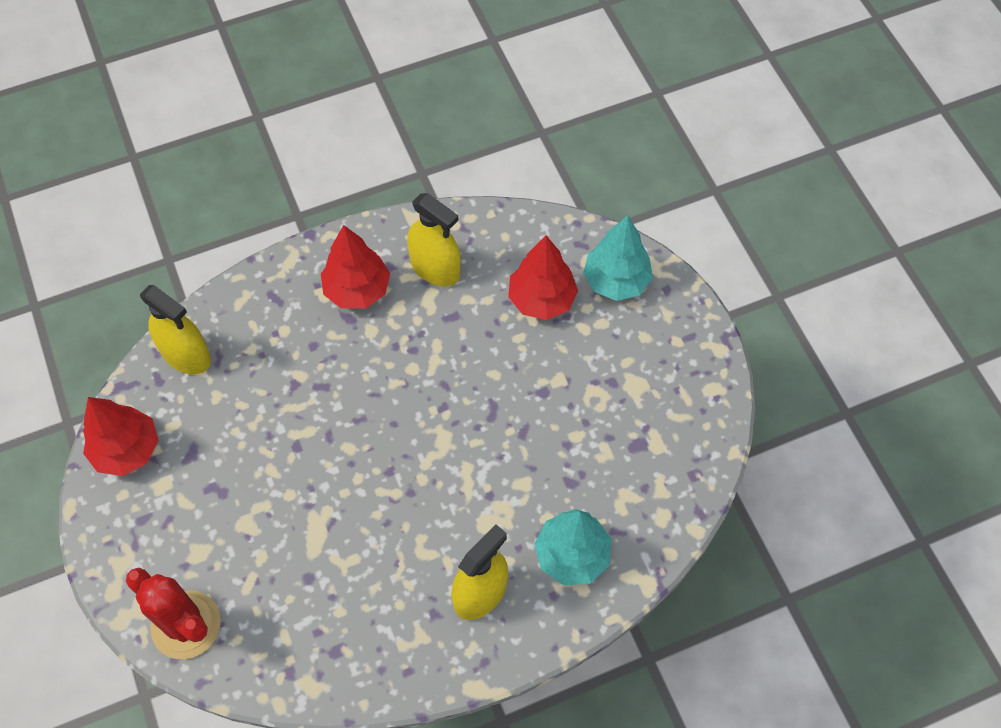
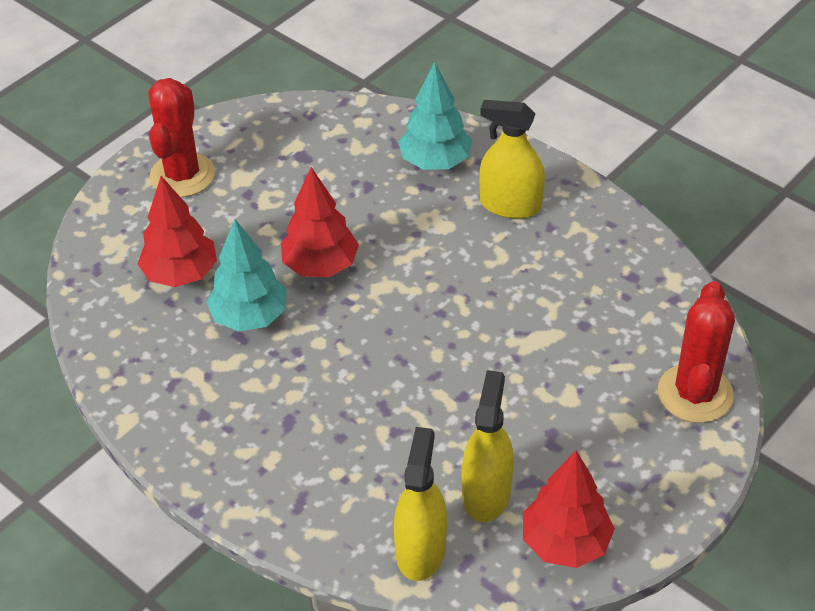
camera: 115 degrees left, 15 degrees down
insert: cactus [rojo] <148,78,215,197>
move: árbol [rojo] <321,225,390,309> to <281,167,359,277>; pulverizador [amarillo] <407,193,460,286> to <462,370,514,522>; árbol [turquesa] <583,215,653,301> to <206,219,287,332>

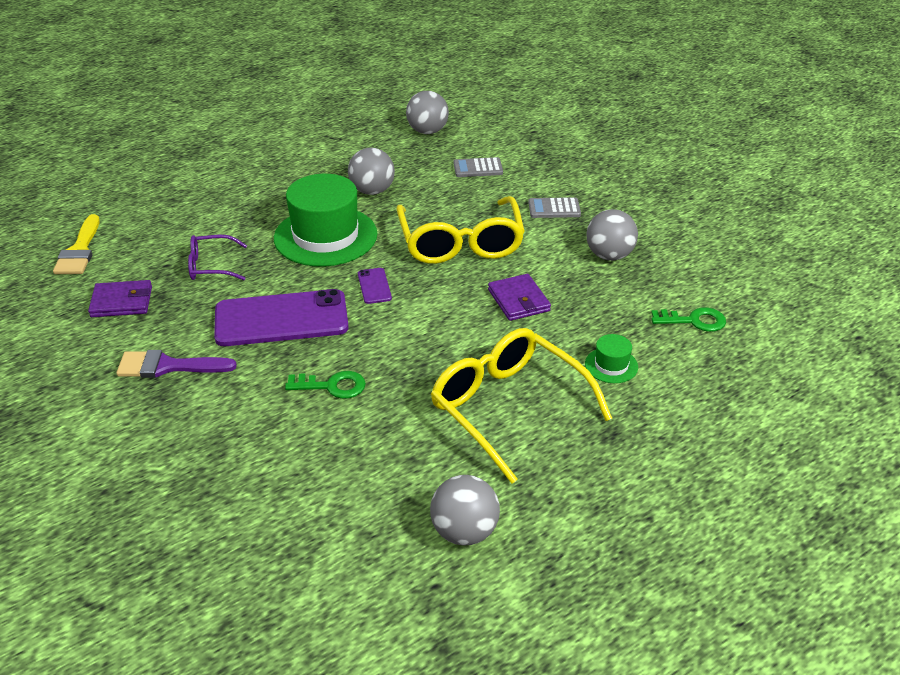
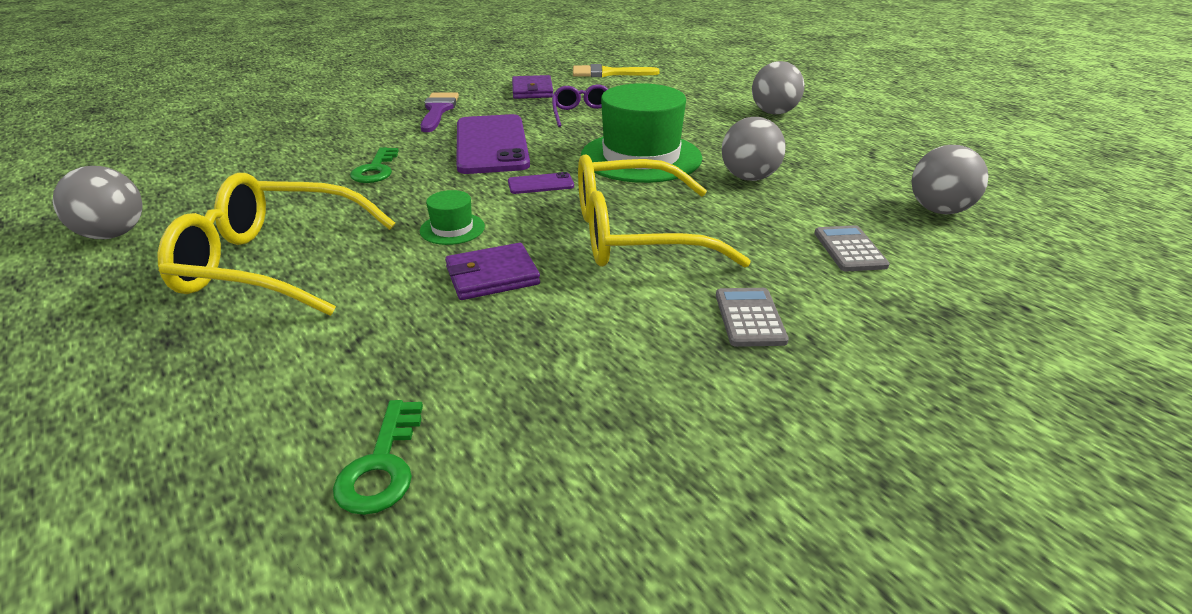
camera: 90 degrees right, 5 degrees down
move: sombrero [verde] <585,334,638,383> to <420,190,485,245>; pelota [gris] <586,209,638,261> to <752,61,804,115>
rotate: gafas [amarillo] <431,328,612,483> = <158,173,395,316> 135 degrees counterclockwise

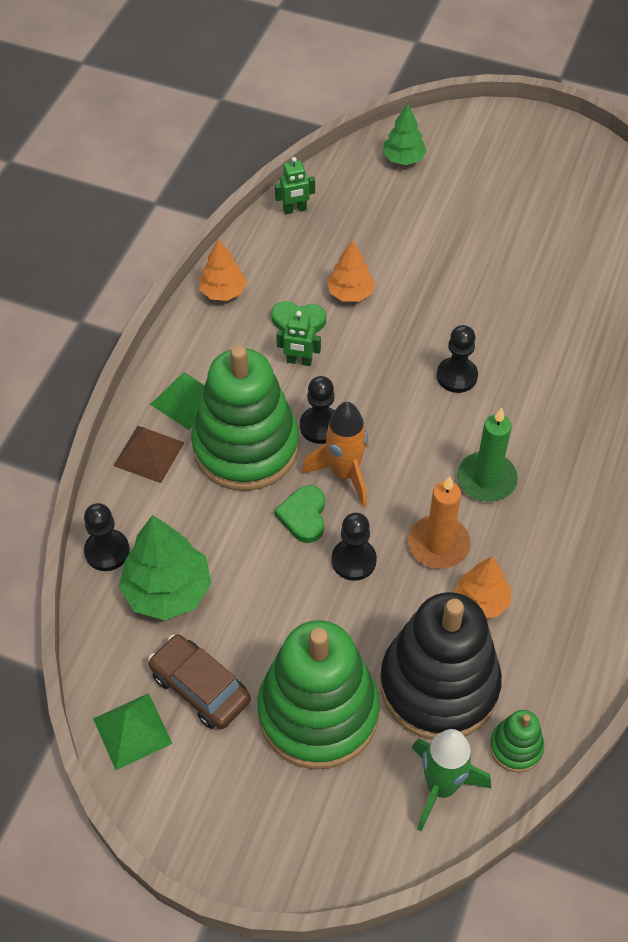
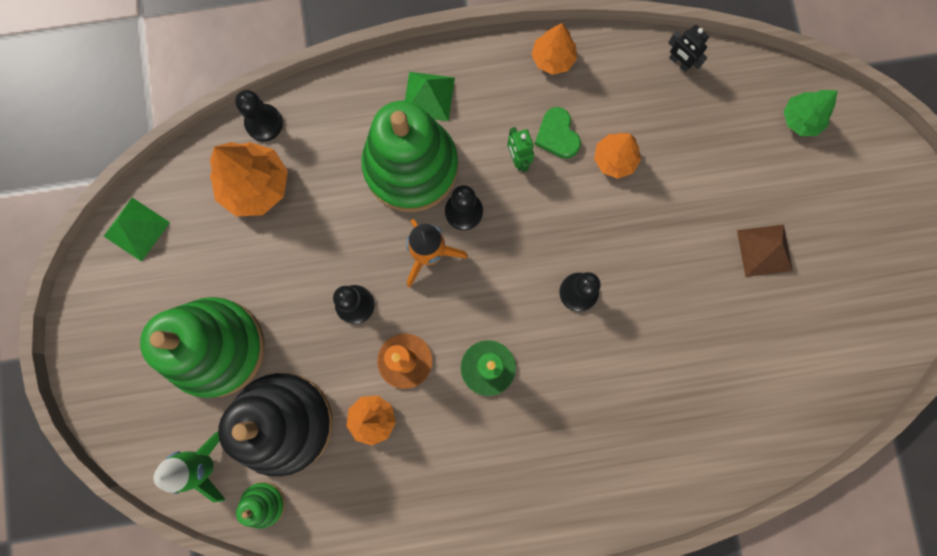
camera: 60 degrees right, 25 degrees up
delete: coche [marrón] <148,634,251,729>; corazón [verde] <274,485,325,543>
move: pirámide [marrón] <113,426,185,483> to <737,225,793,277>
recolor: árbol [verde] <119,515,212,620> to árbol [naranja] <210,142,288,216>; robot [verde] <275,157,315,214> to robot [negro] <668,25,709,72>

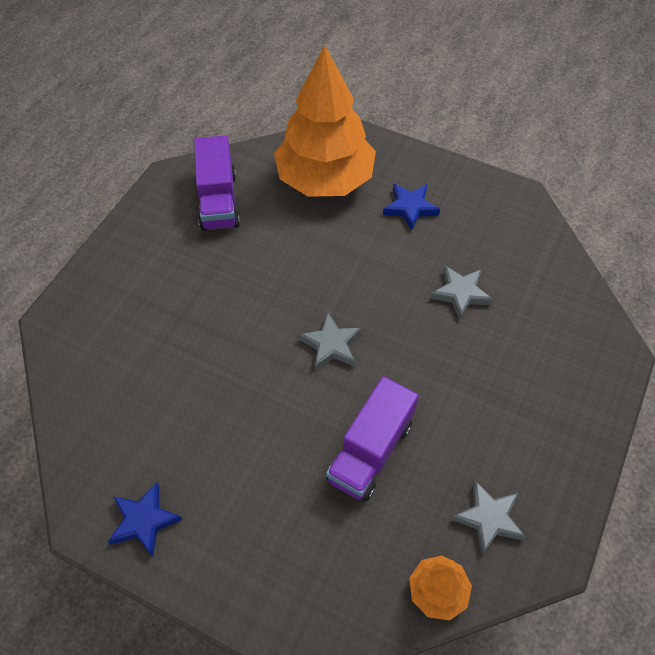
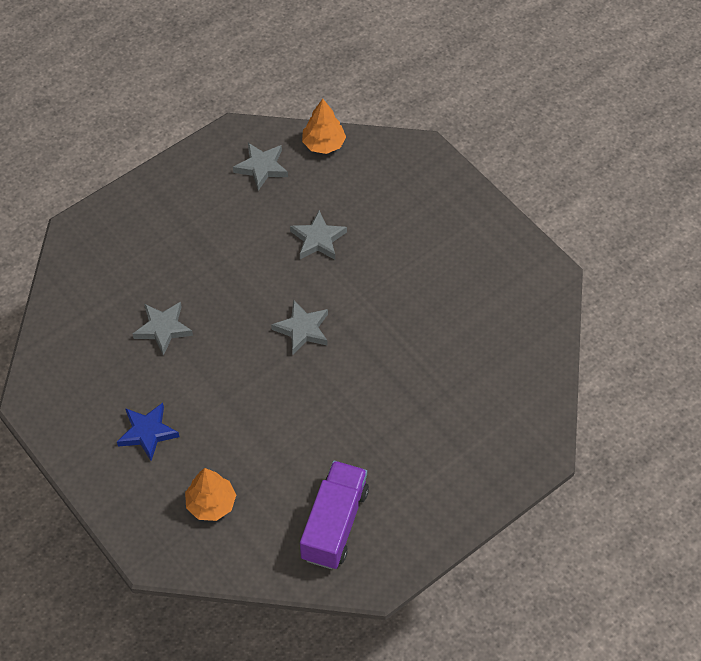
camera: 155 degrees left, 0 degrees up
delete: estrella [azul] <108,482,182,557>
replace: camión [morado] <326,376,419,502> to estrella [gris] <290,210,347,260>
resize: árbol [naranja] <274,45,376,197> = <185,468,236,521> x0.44

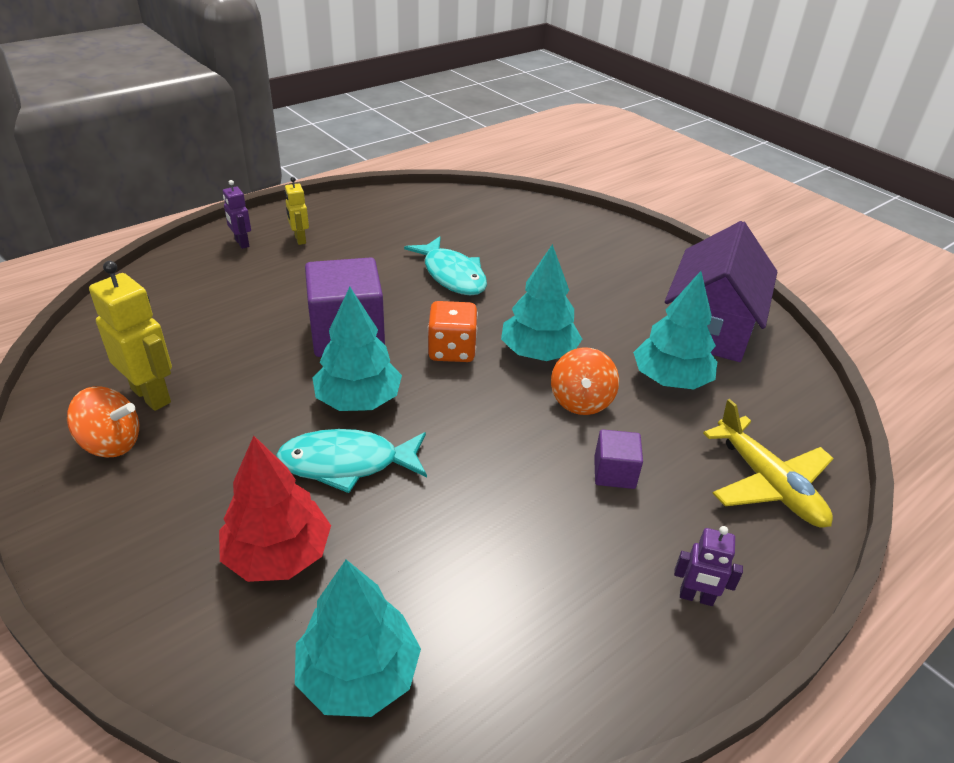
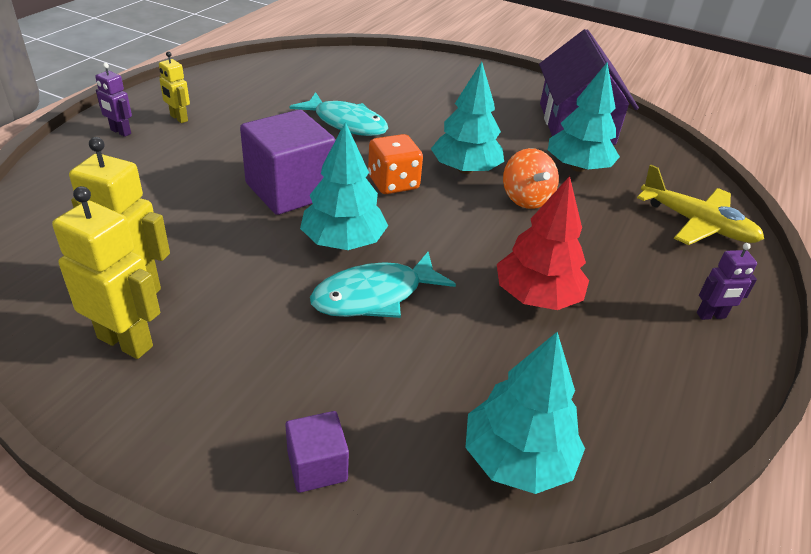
camera: 25 degrees left, 0 degrees up
move: árbol [rojo] <219,436,331,582> to <497,176,589,310>; cubo [morado] <594,429,643,489> to <285,411,349,493>
replace: peonza [naranja] <67,386,139,457> to robot [amarillo] <52,186,160,359>

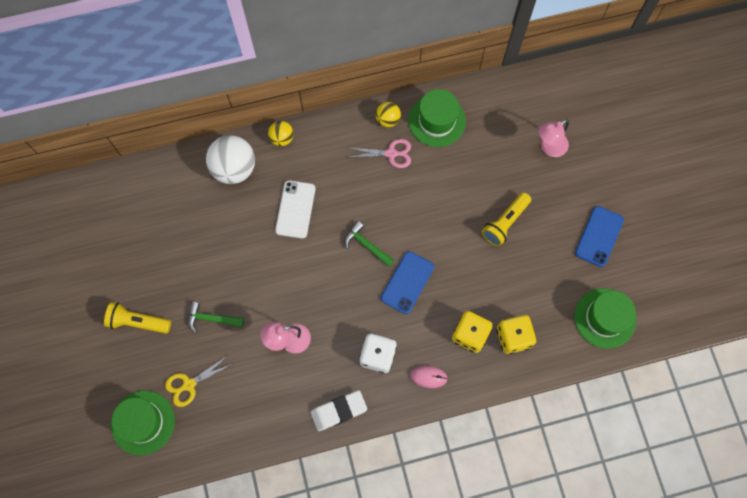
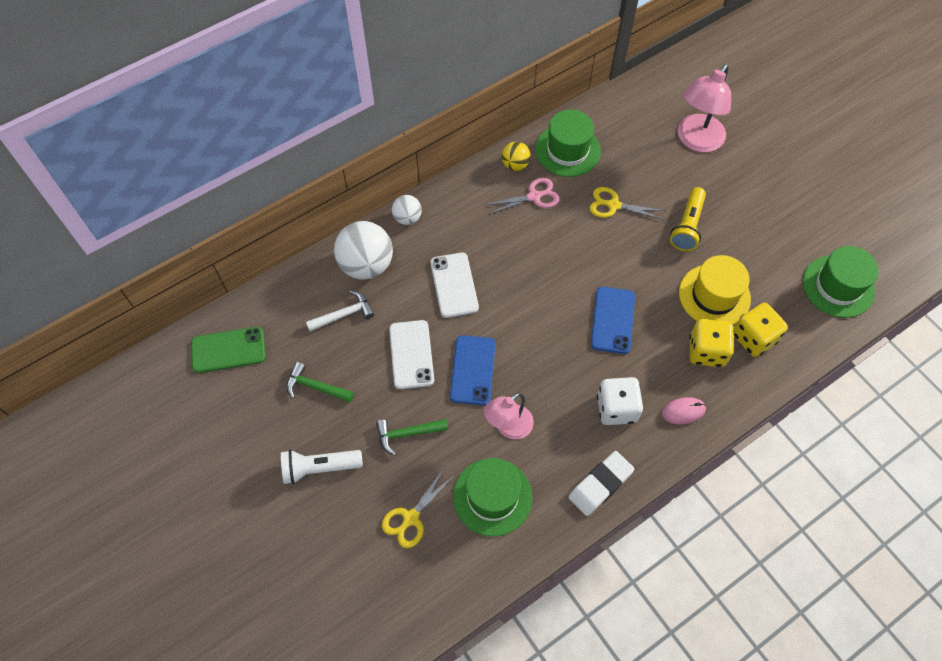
camera: 20 degrees left, 10 degrees down
insert: móvil [verde] <191,327,266,373>; martillo [blanco] <306,291,374,332>; móvil [blanco] <389,320,434,389>; tijeras [amarillo] <590,187,665,220>; sombrero [amarillo] <679,255,751,324>
move: sombrero [verde] <111,391,175,455> to <453,458,533,536>; martillo [verde] <345,221,394,267> to <287,362,354,402>; móvil [azul] <575,206,624,267> to <450,335,495,405>
recolor: lámpara de mano [amarillo] <104,302,171,334> to lámpara de mano [blanco] <281,450,363,484>; pelota [amarillo] <268,121,294,146> to pelota [blanco] <392,195,422,225>
resize: lámpara [rosa] <539,119,569,157> = <678,64,731,152> x1.53

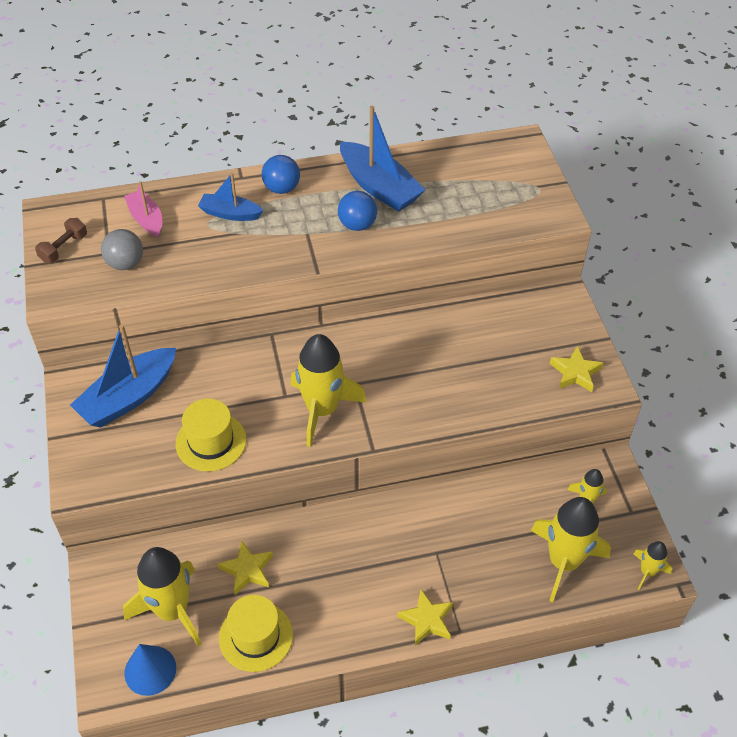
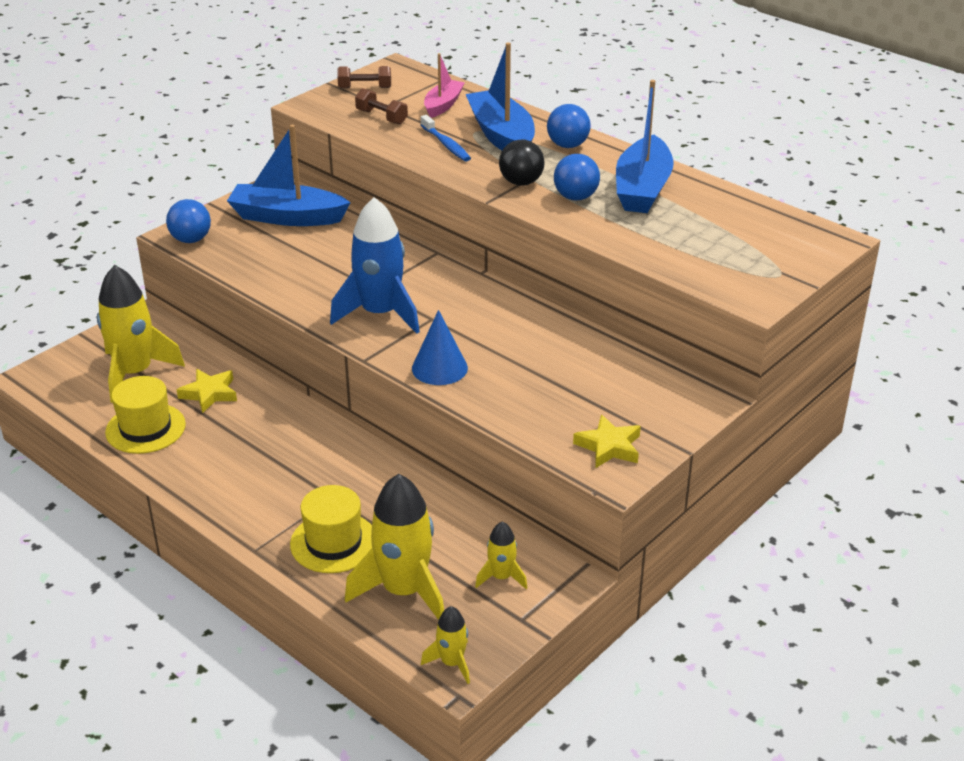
camera: 55 degrees right, 15 degrees down
delete: estrella [amarillo] <397,589,453,646>
insert: pelota [azul] <166,199,211,243>; cepillo de dientes [azul] <421,115,471,161>; pelota [negro] <499,140,545,186>
move: cono [azul] <124,644,176,696> to <412,310,468,385>; sombrero [amarillo] <176,398,246,472> to <290,485,372,573>
replace: pelota [gris] <101,229,143,270> to mancuerna [marrón] <355,88,408,125>
recolor: cohete [amarillo] <291,334,367,447> to cohete [azul] <330,197,420,334>
resize: barco [azul] <198,173,263,221> = <466,42,535,150> x1.71

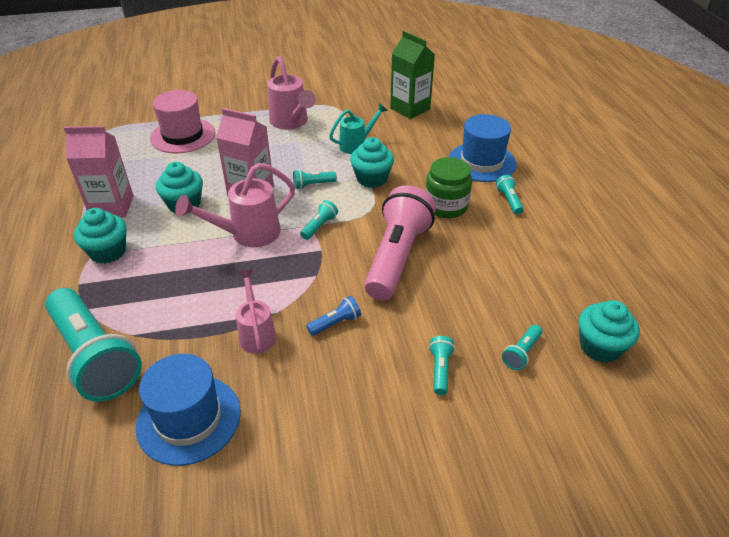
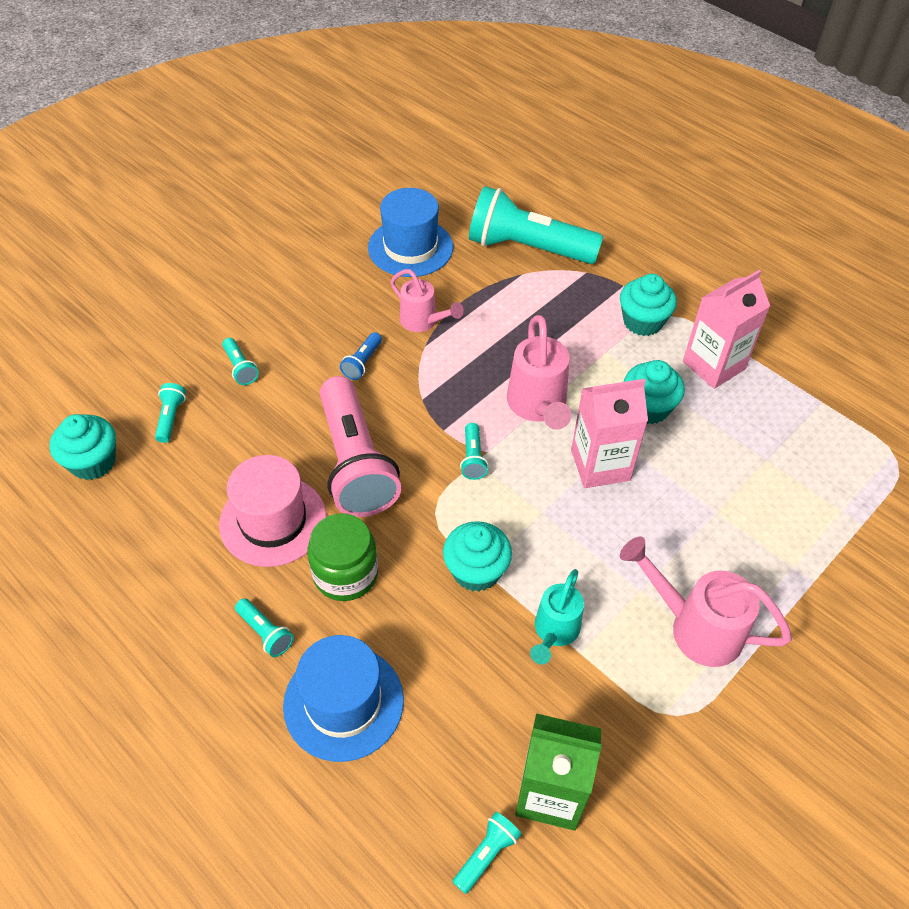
camera: 145 degrees right, 10 degrees up
move: sombrero [rosa] <150,90,215,153> to <219,455,326,567>; lámpara de mano [turquesa] <293,170,337,189> to <453,812,521,894>
rotate: regadera [rosa] <175,163,295,247> = <507,315,571,430> 150 degrees clockwise

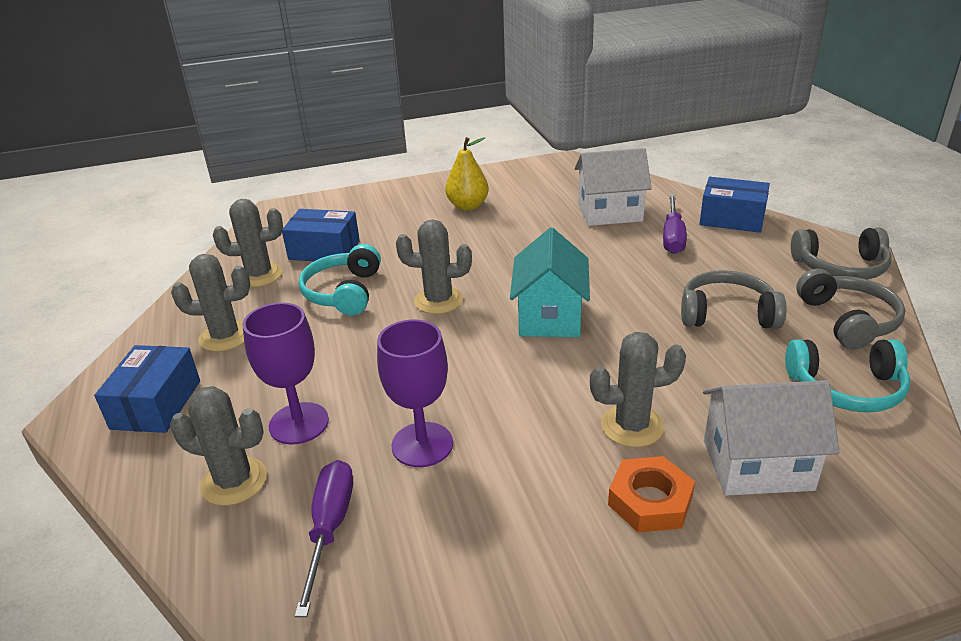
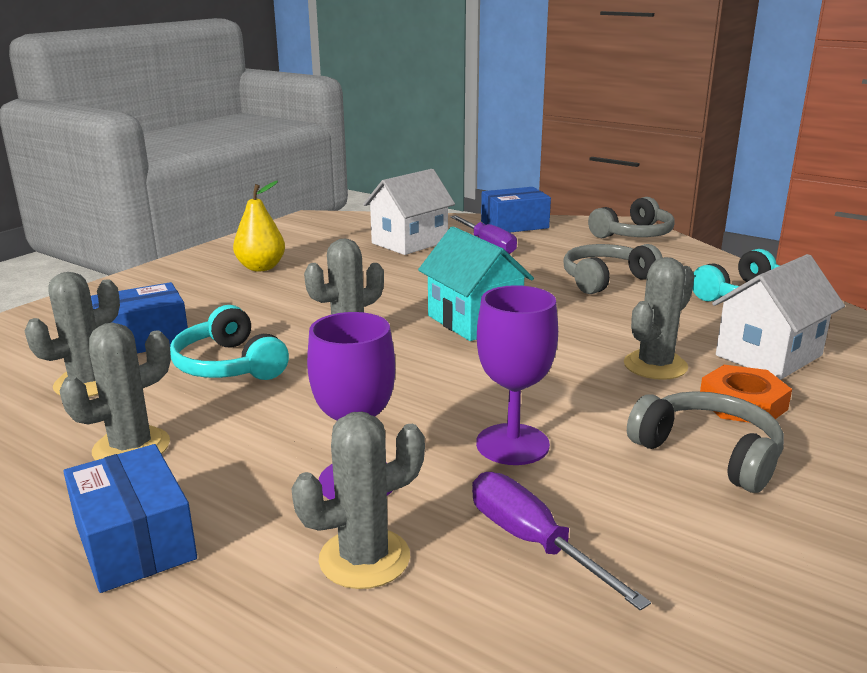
camera: 40 degrees left, 10 degrees down
move: auriculares [gris] <796,269,905,350> to <627,391,784,493>

